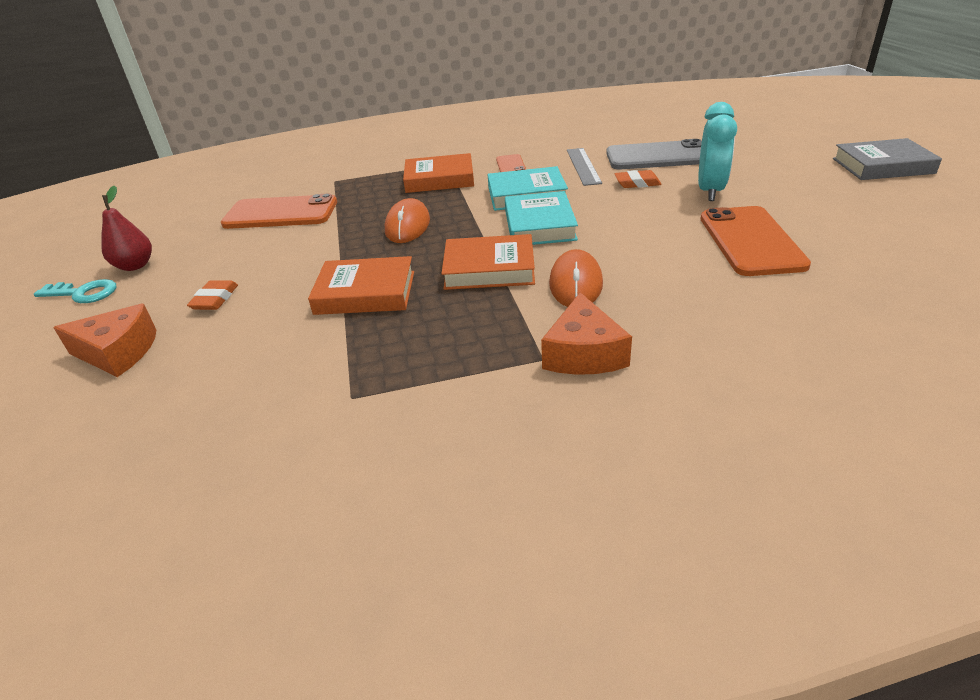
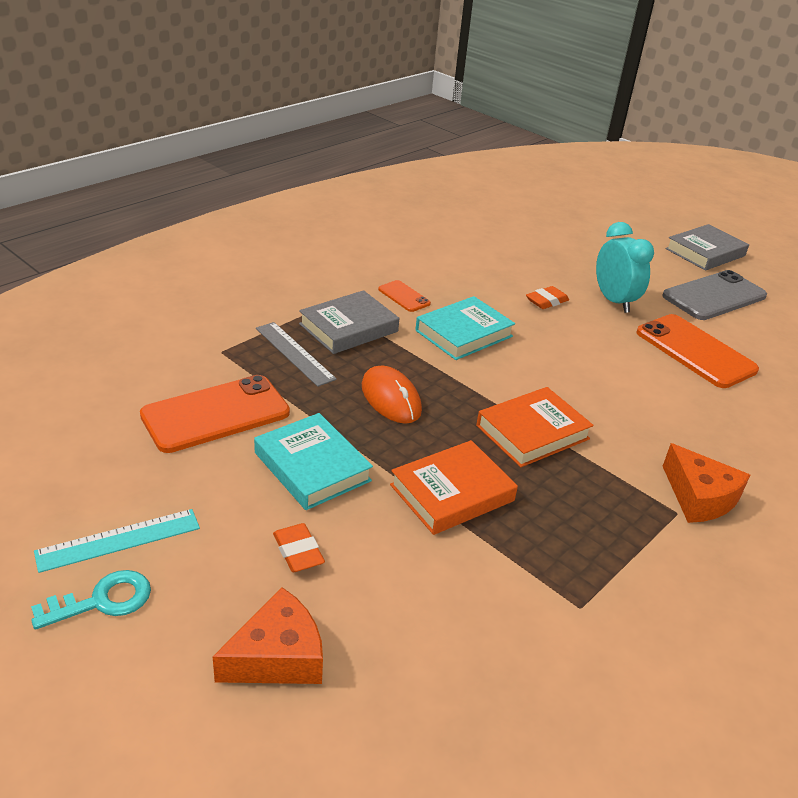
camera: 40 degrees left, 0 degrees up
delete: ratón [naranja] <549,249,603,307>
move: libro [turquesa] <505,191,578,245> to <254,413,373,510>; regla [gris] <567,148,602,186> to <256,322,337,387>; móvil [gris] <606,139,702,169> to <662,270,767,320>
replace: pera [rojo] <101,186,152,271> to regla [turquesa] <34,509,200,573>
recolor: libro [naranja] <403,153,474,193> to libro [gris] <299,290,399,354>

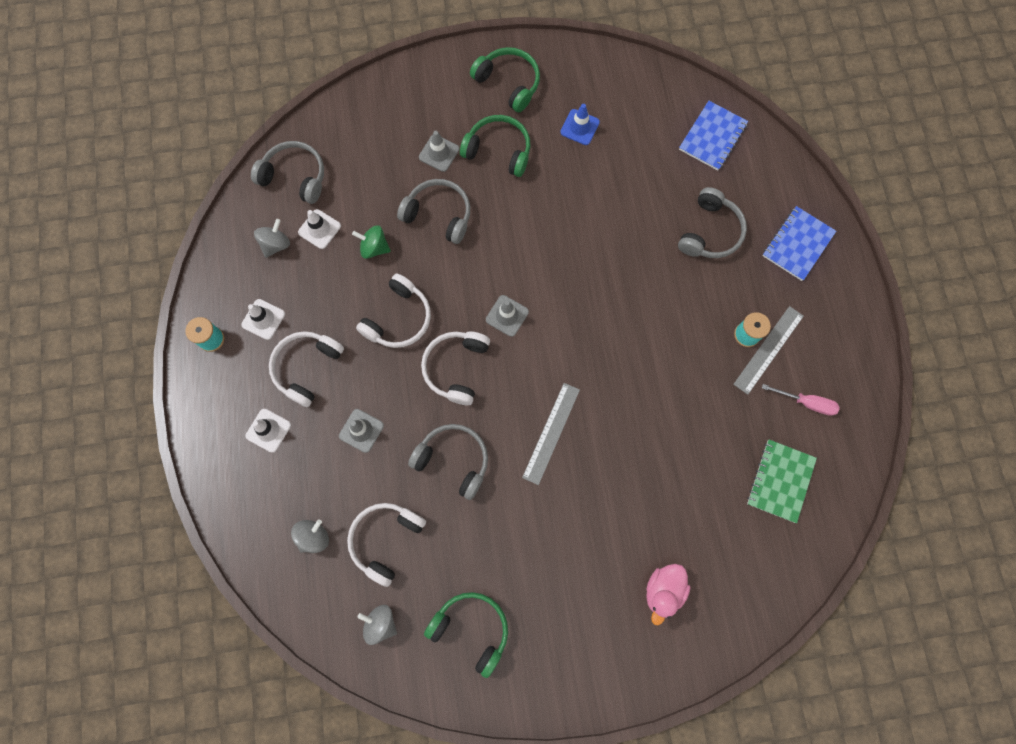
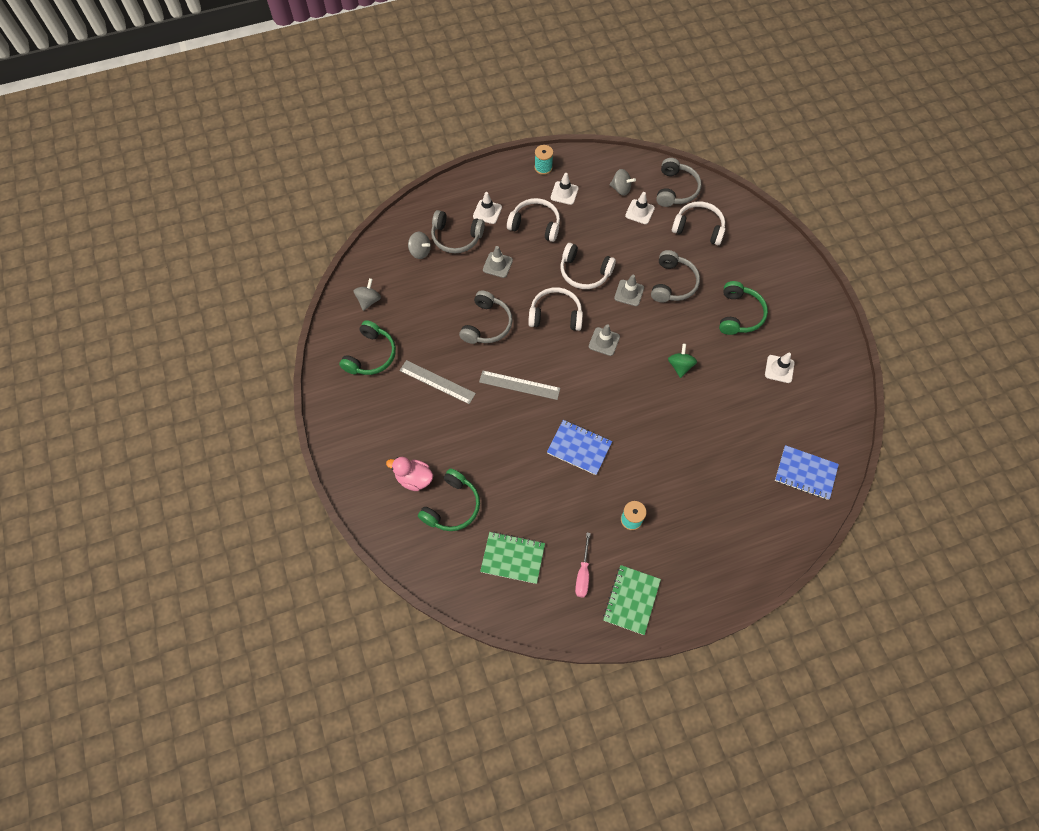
camera: 80 degrees right, 10 degrees down
insert: cuaderno [verde] <603,565,661,635>
move: auriculares [blanco] <347,503,426,587> to <672,201,725,245>; peonza [verde] <352,225,391,259> to <668,344,697,378>; cono de tráfico [gris] <419,131,459,172> to <614,275,644,306>; auriculares [verde] <470,47,540,112> to <418,469,480,531>; auriculares [gris] <678,187,747,258> to <431,210,485,253>; regla [gris] <733,306,804,395> to <399,360,476,404>; cuaderno [azul] <762,206,836,281> to <547,420,612,475>
recolor: cono de tráfico [azul] <560,104,600,145> to cono de tráfico [blanco] <765,353,795,383>

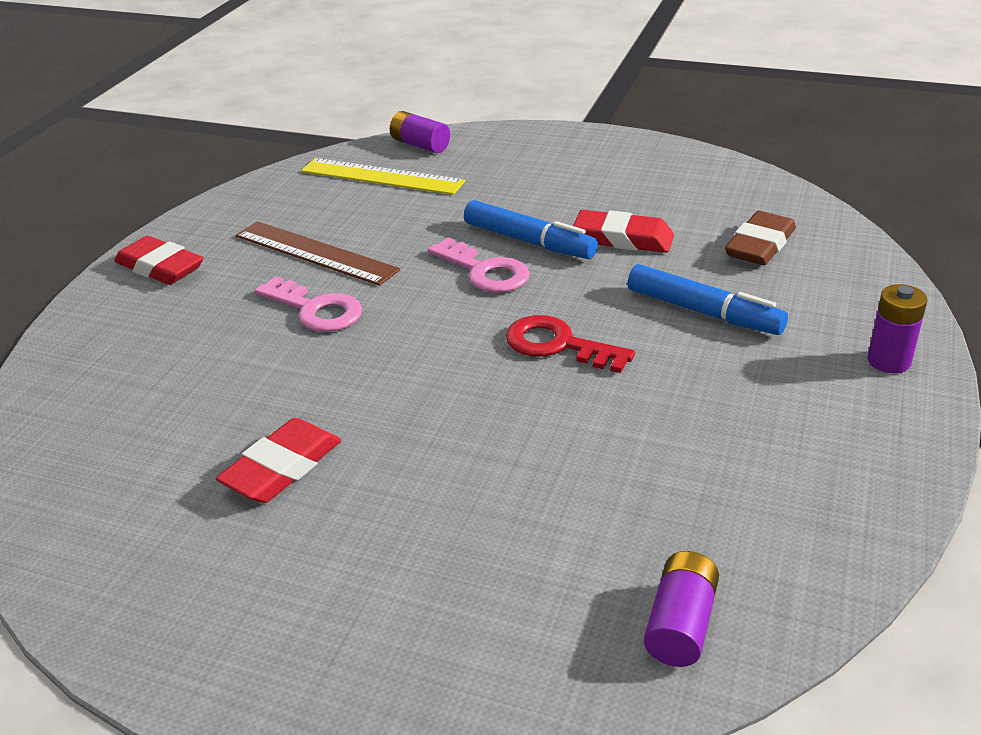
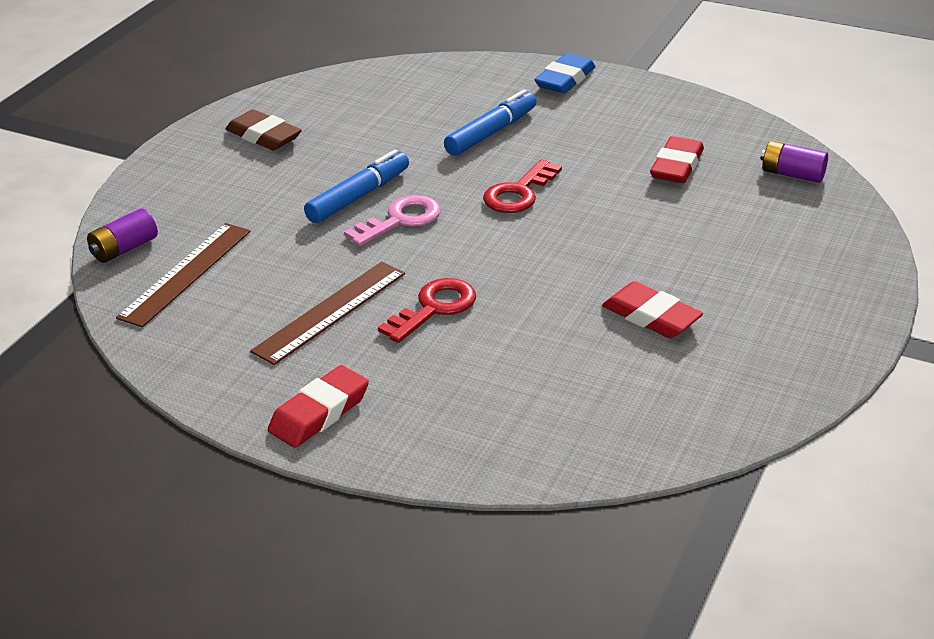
camera: 85 degrees left, 0 degrees up
move: goma de borrar [rojo] <573,210,674,253> to <650,136,704,183>; goma de borrar [marrón] <725,211,796,265> to <226,109,302,150>
replace: pila [morado] <867,284,928,373> to goma de borrar [azul] <534,53,595,94>
recolor: llave [rosa] <255,276,362,332> to llave [rojo] <378,278,476,343>; regla [amarillo] <301,158,465,195> to regla [marrón] <116,223,251,328>

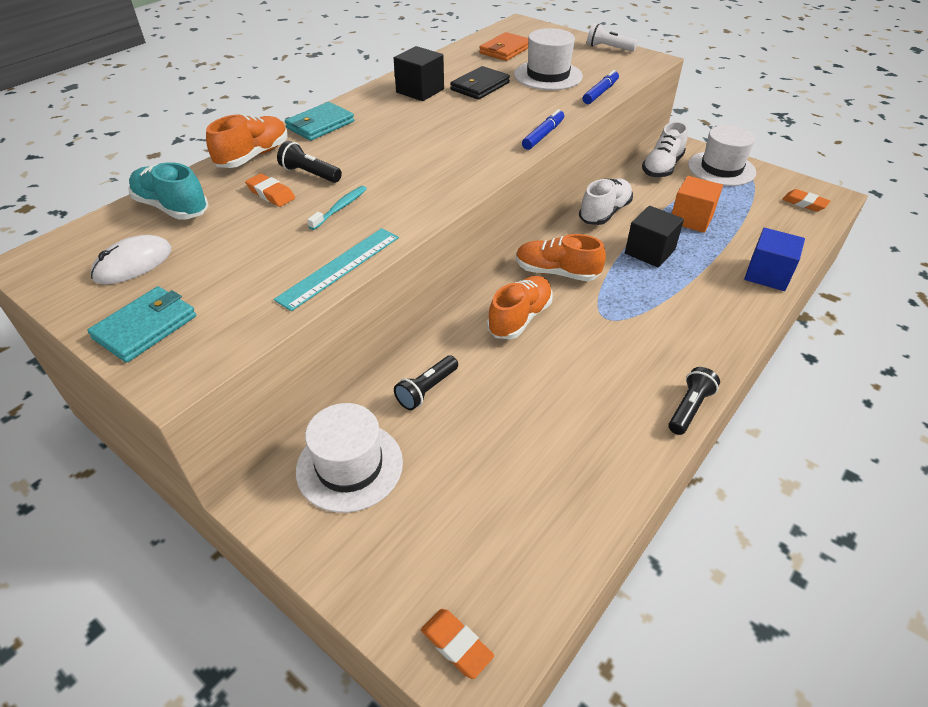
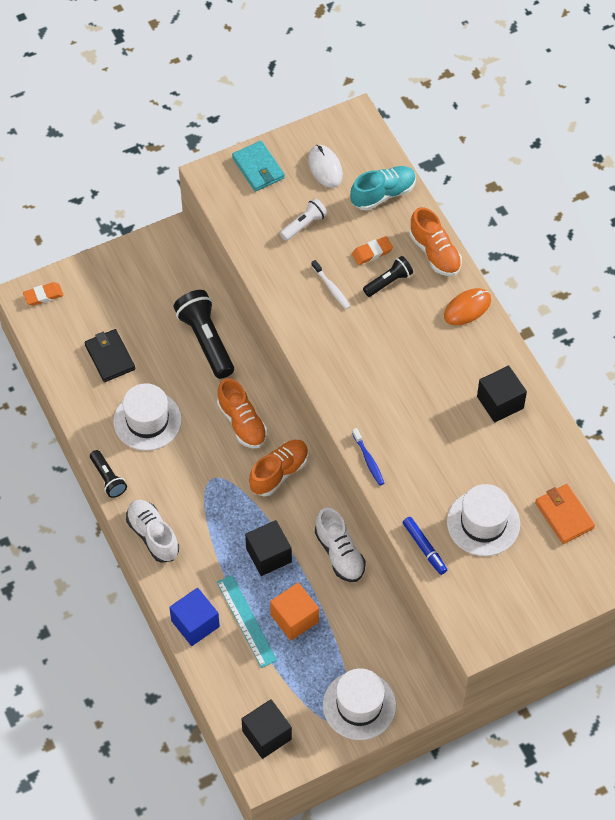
camera: 115 degrees right, 15 degrees up
move: regla [turquesa] <274,228,399,311> to <217,575,277,668>; sombrero [blanco] <296,403,403,513> to <113,383,182,451>; cartera [negro] <450,66,510,100> to <85,329,135,382>; lámpara de mano [blanco] <587,23,638,52> to <280,198,328,241>; zapato [blanco] <642,121,688,177> to <126,500,179,563>
replace: cartera [turquesa] <285,102,354,141> to ratón [naranja] <444,288,491,325>; rotulador [azul] <522,109,564,150> to cepillo de dientes [azul] <352,428,384,486>; goma de borrar [naranja] <782,189,830,212> to cubo [negro] <241,699,292,759>
recolor: cepillo de dientes [turquesa] <307,186,367,230> to cepillo de dientes [blanco] <311,260,351,309>
resize: lámpara de mano [negro] <394,356,458,410> = <173,290,234,379> x1.79

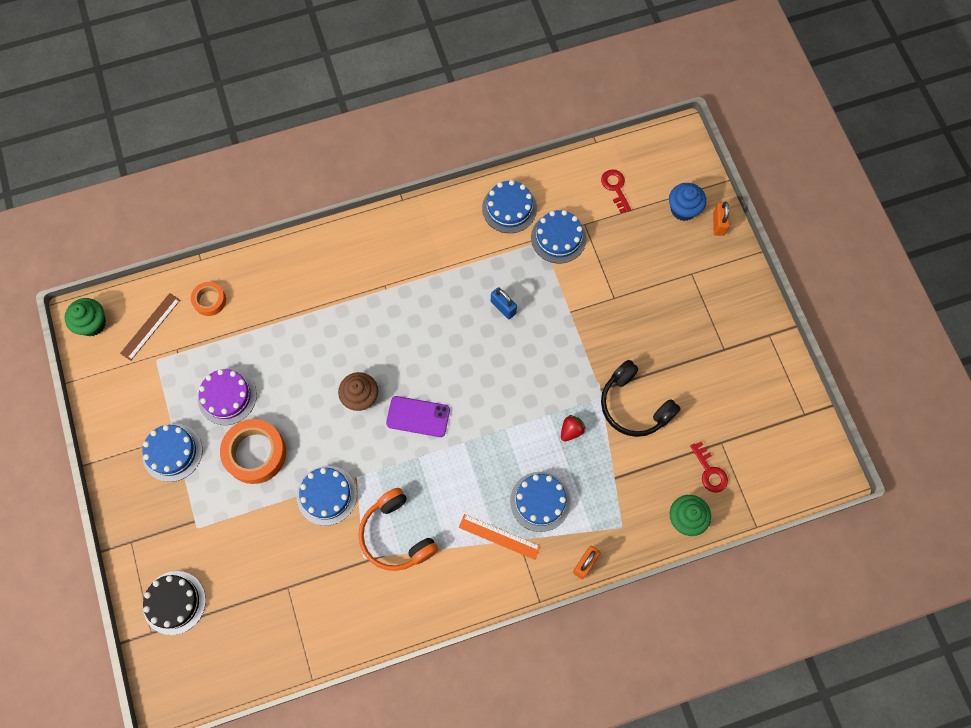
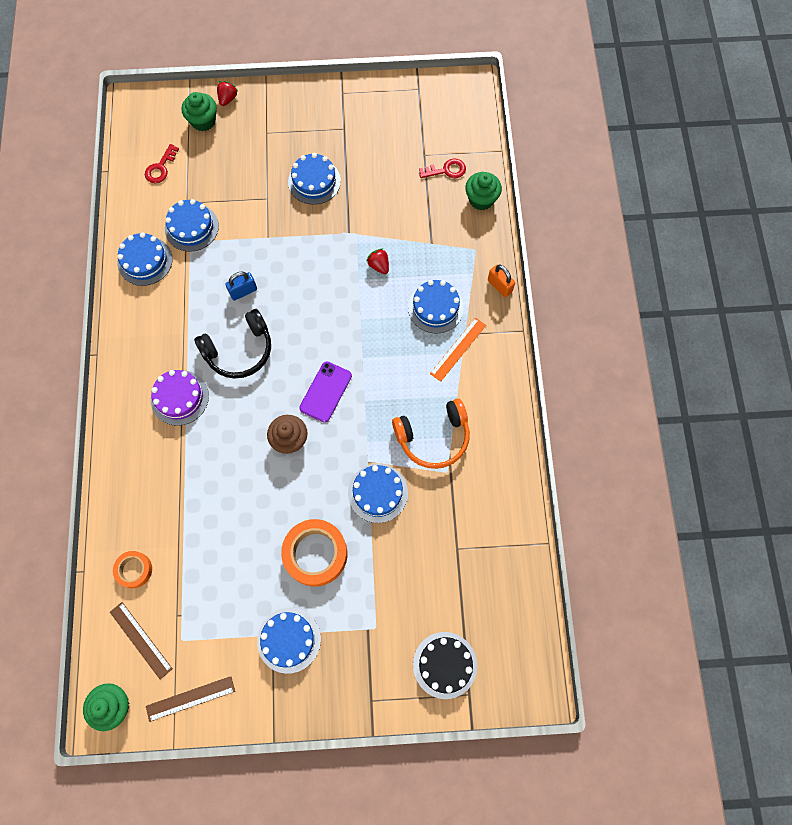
camera: 75 degrees left, 0 degrees up
insert: regla [marrón] <146,676,235,722>; tarta [azul] <288,153,341,205>
move: tarta [morado] <198,369,257,425> to <151,370,209,426>; auriculares [negro] <601,360,681,437> to <194,309,271,379>
replace: candado [naranja] <713,201,730,236> to fresa [rojo] <217,81,238,106>
recolor: magdalena [azul] <669,183,706,221> to magdalena [verde] <181,92,217,131>
rotate: llave [rojo] <601,170,631,213> = <145,144,179,183> 60 degrees counterclockwise

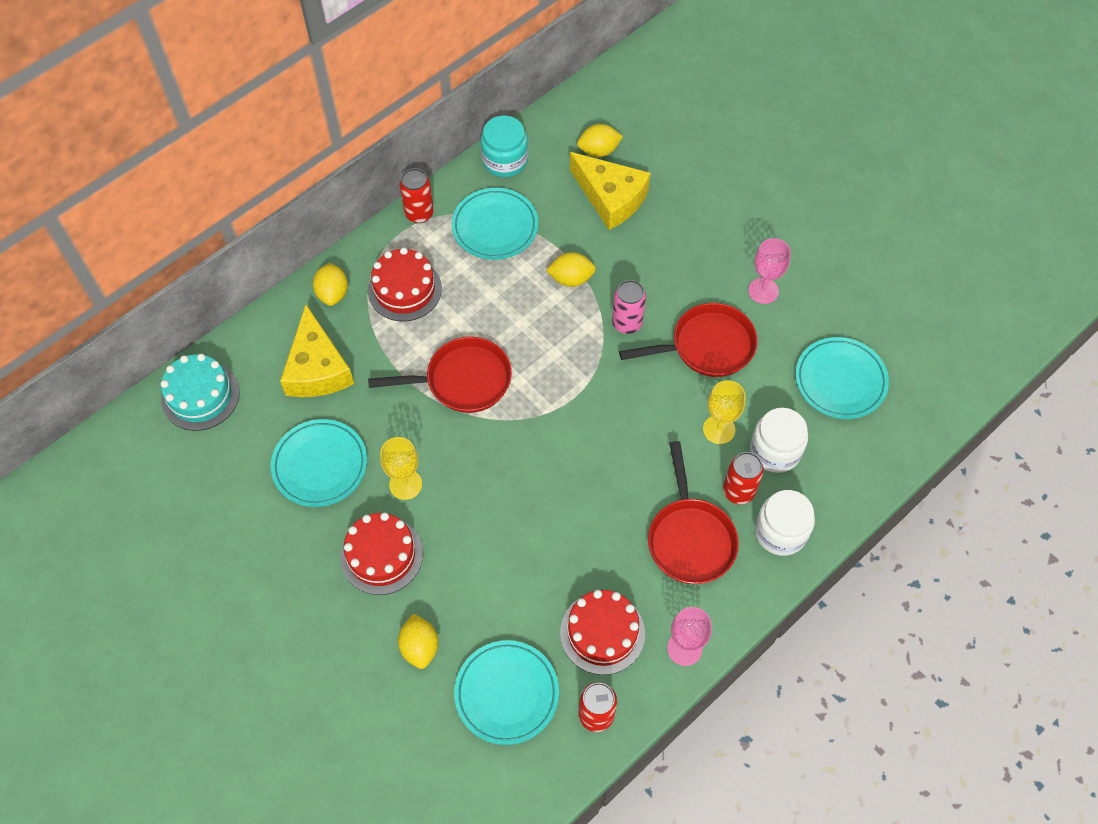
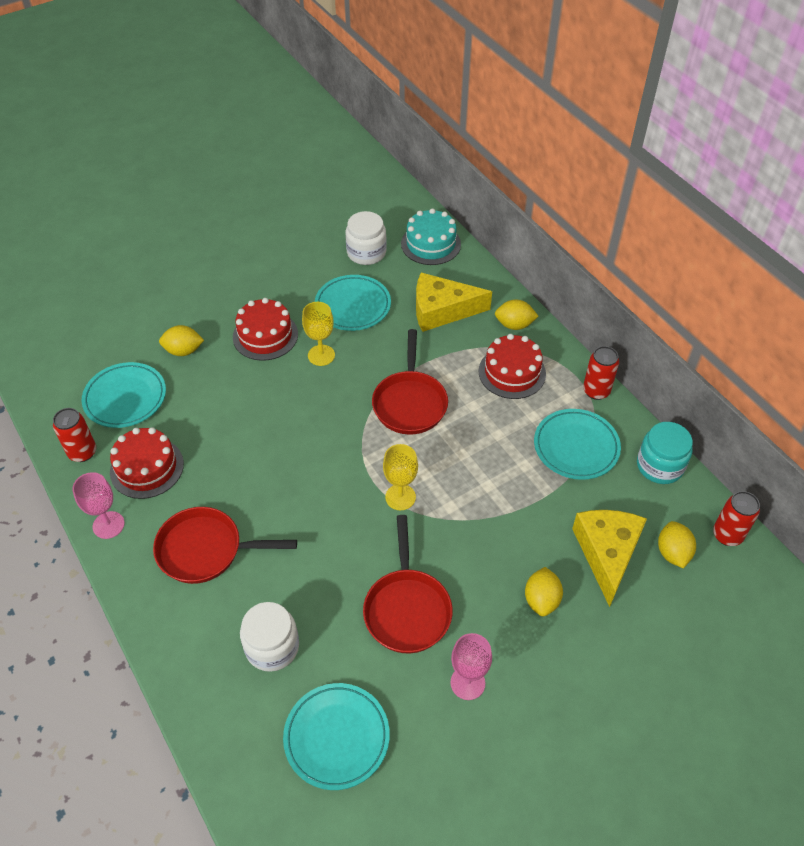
camera: 100 degrees right, 10 degrees down
delete: lata [rosa] <612,280,646,334>
move: limón [amarillo] <546,252,596,287> to <525,567,563,617>; copa [amarillo] <703,380,746,444> to <383,444,418,510>; lata [rojo] <723,452,764,504> to <713,491,760,546>; tarro [blanco] <755,490,815,556> to <345,211,387,265>
rotate: queso [amarillo] <570,152,651,230> = <572,510,647,607> 135 degrees clockwise

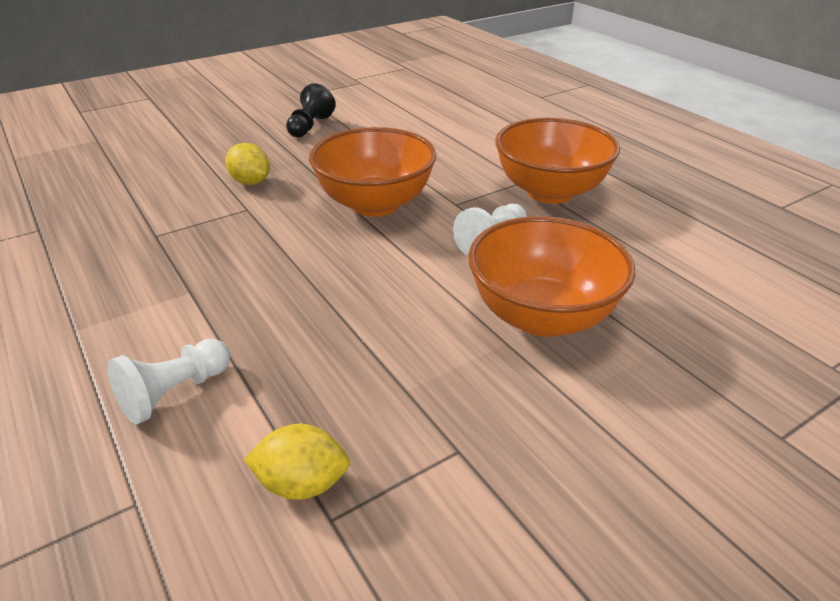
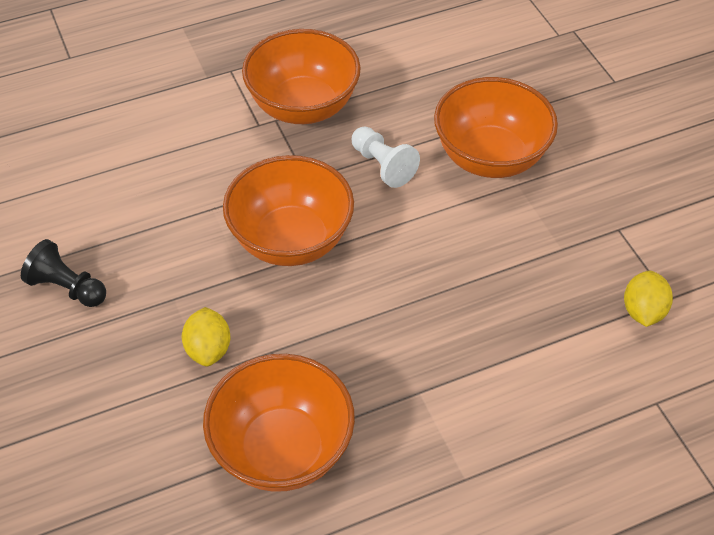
camera: 80 degrees left, 15 degrees up
delete: peón [blanco] <107,339,230,424>
insert: cuenco [naranja] <203,354,355,492>
rotate: limón [amarillo] <225,143,270,185> = <182,307,231,366> 60 degrees counterclockwise

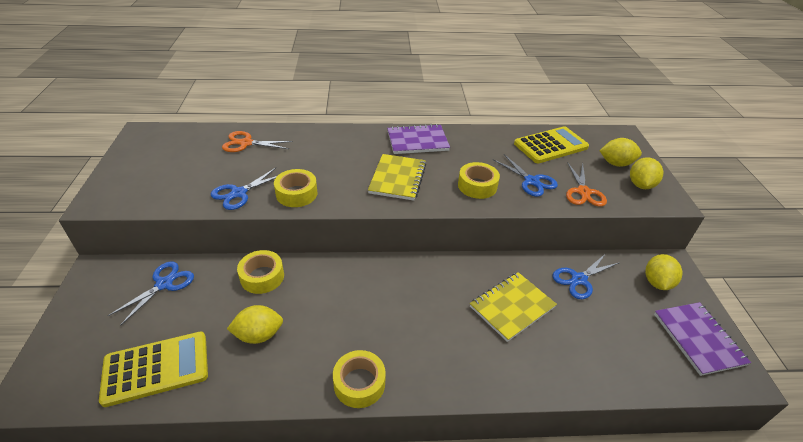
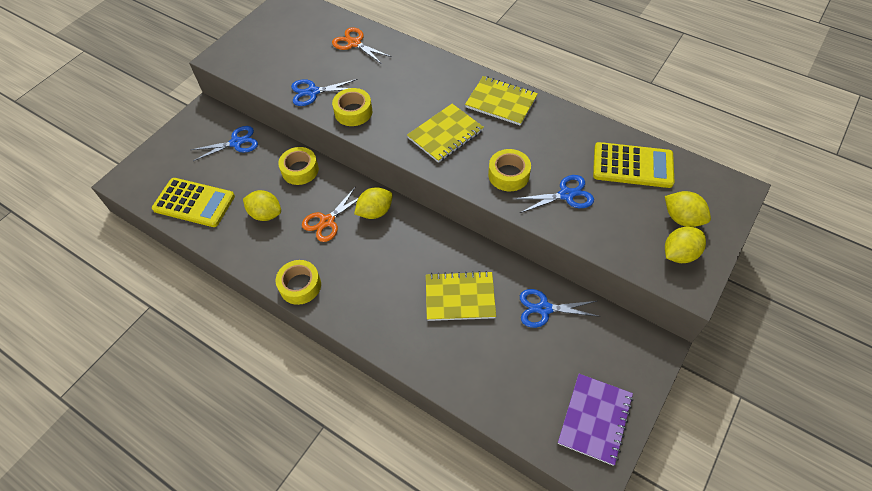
camera: 40 degrees right, 15 degrees up
move: tijeras [naranja] <566,162,607,207> to <302,186,358,242>; limón [amarillo] <645,254,683,290> to <354,187,393,219>
recolor: cuaderno [morado] <387,124,450,154> to cuaderno [amarillo] <465,76,538,126>
rotate: tijeras [azul] <493,154,558,197> = <514,175,594,213> 105 degrees counterclockwise

